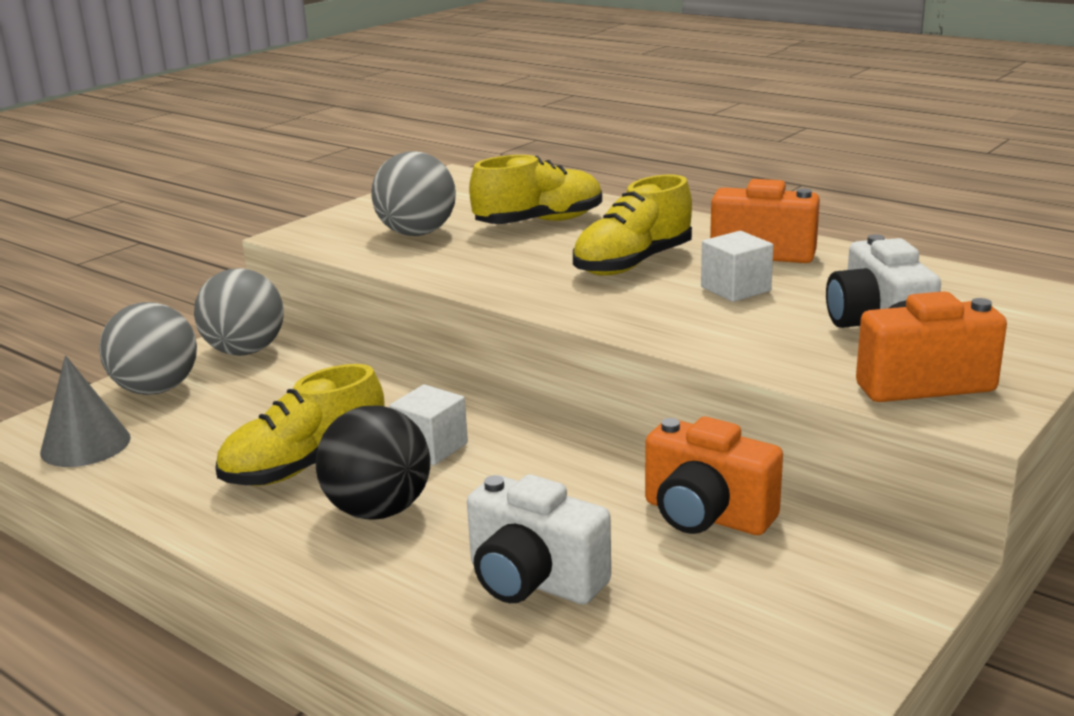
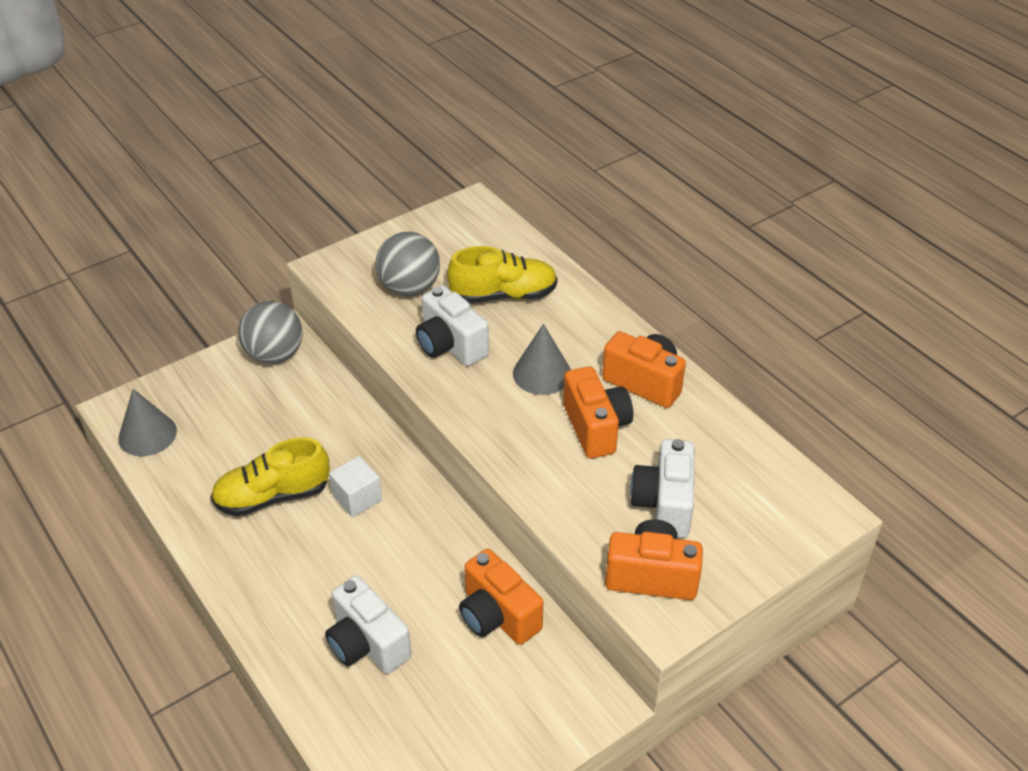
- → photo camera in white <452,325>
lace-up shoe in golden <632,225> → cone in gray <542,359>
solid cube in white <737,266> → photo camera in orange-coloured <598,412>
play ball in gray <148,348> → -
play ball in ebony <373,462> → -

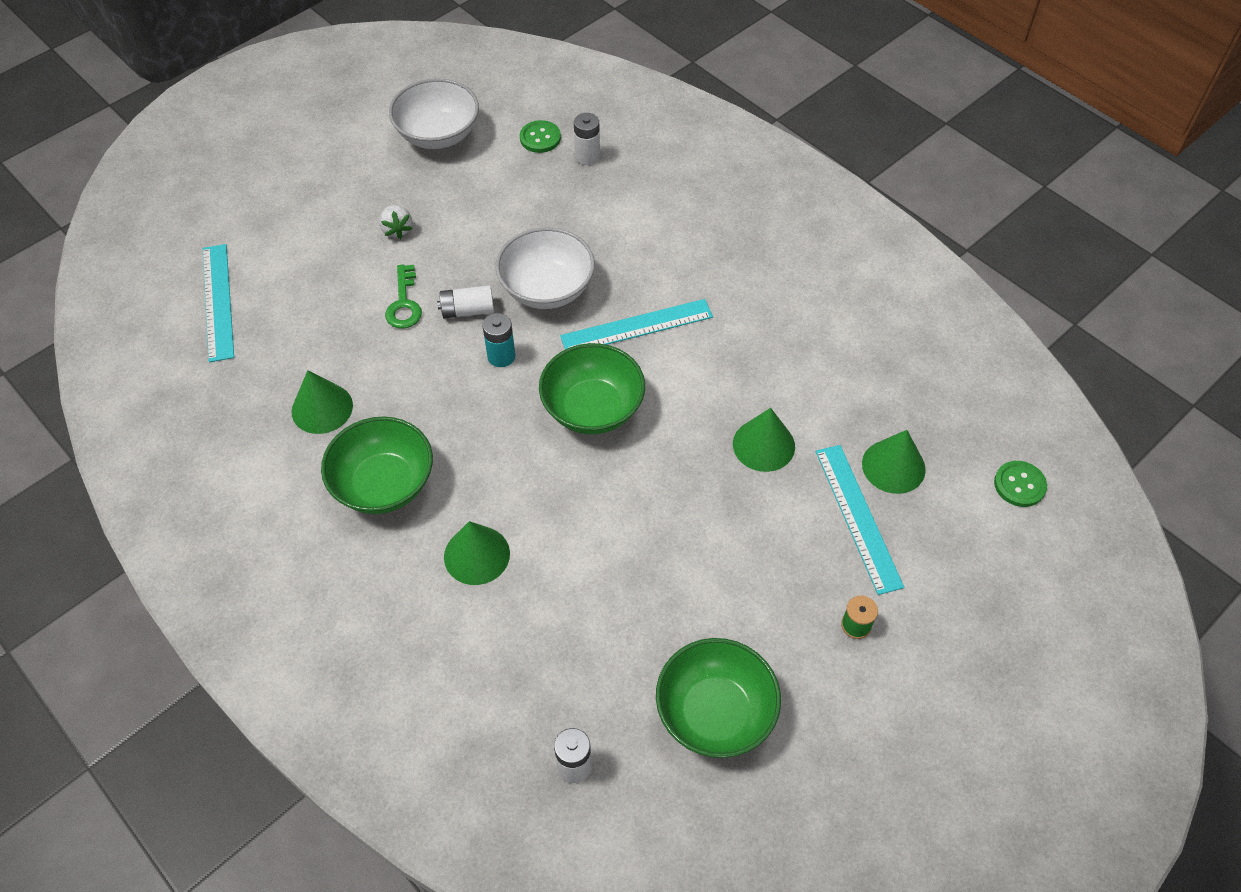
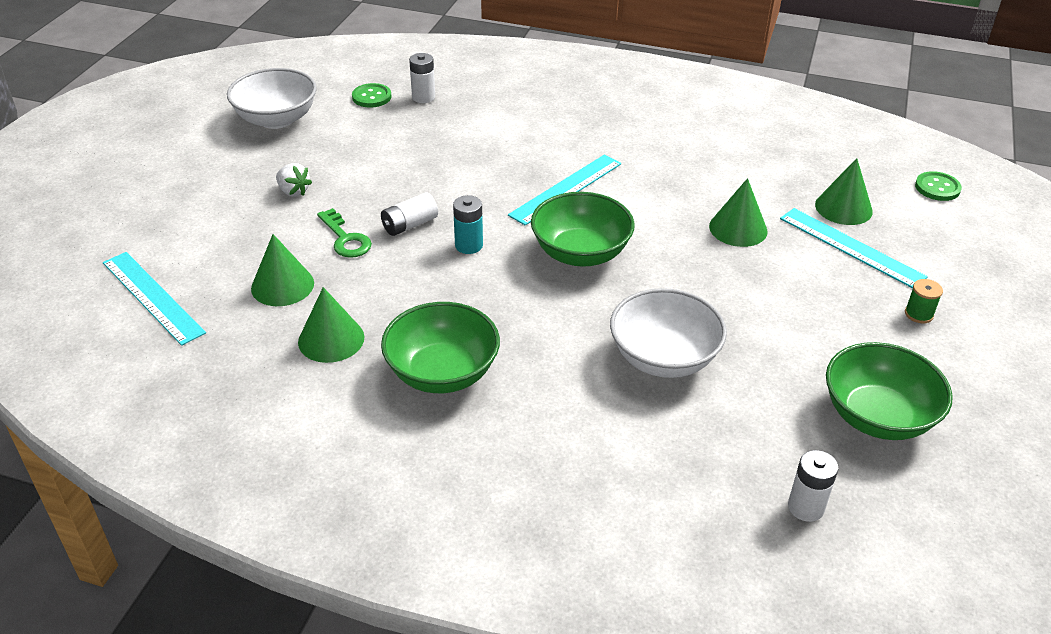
cone in emerald <477,553> → cone in emerald <282,270>, relocated
serving bowl in white <545,268> → serving bowl in white <668,333>, relocated

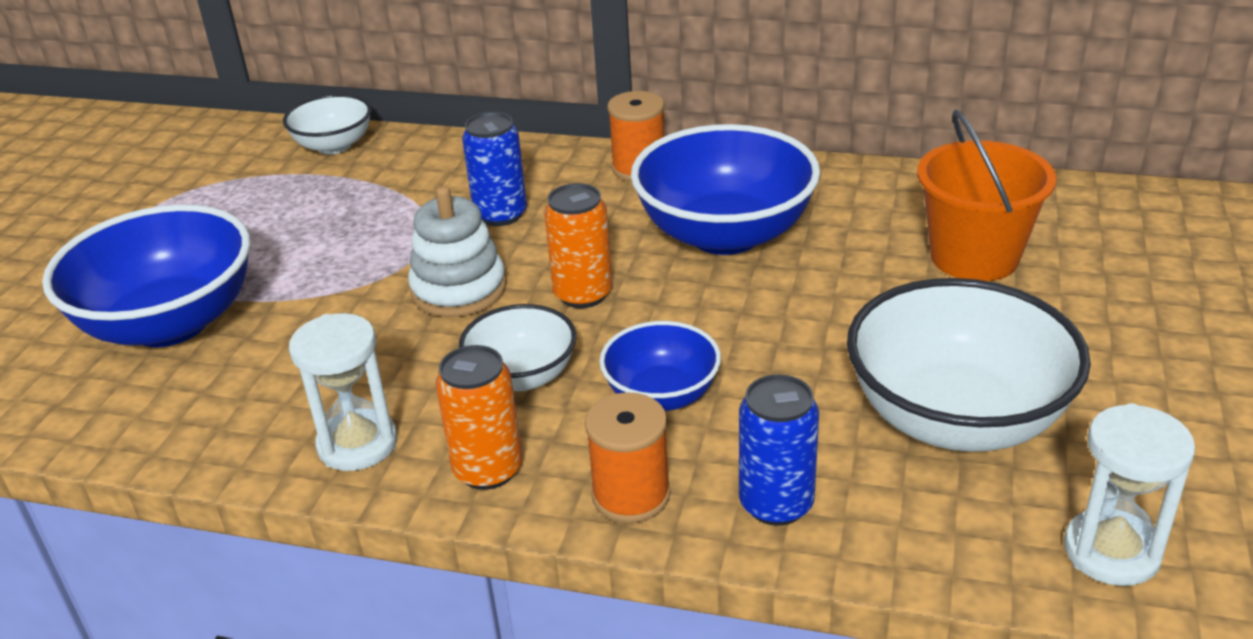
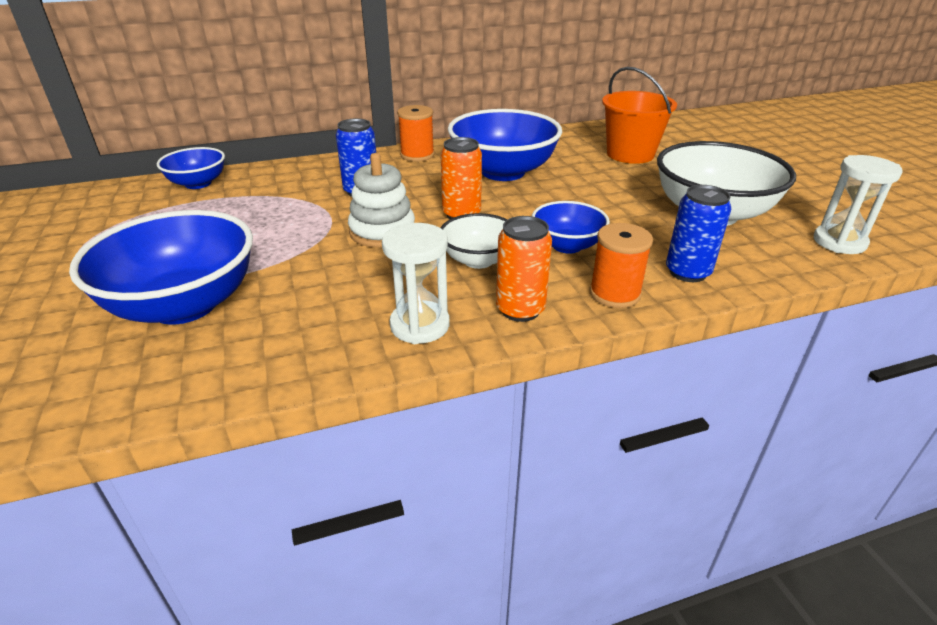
serving bowl in white <327,124> → serving bowl in cobalt <191,168>

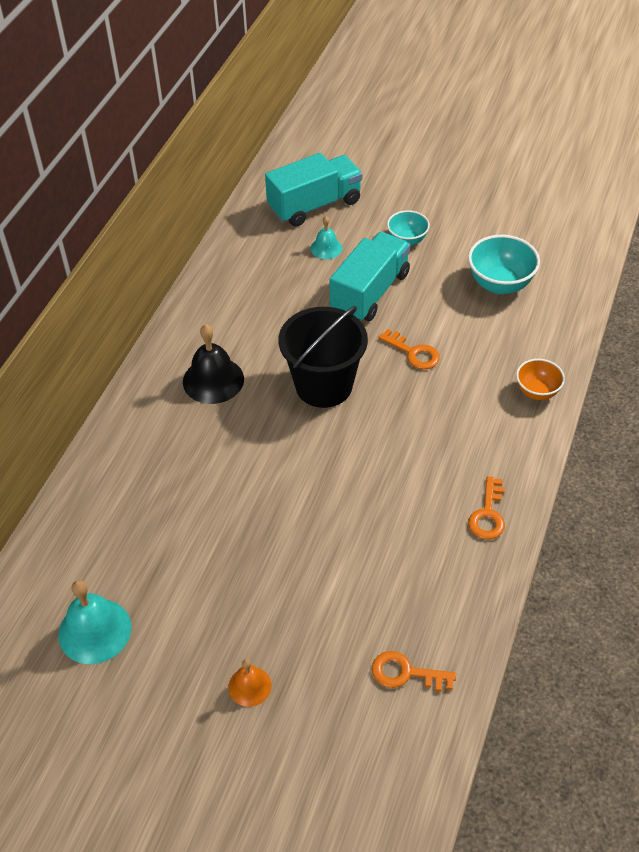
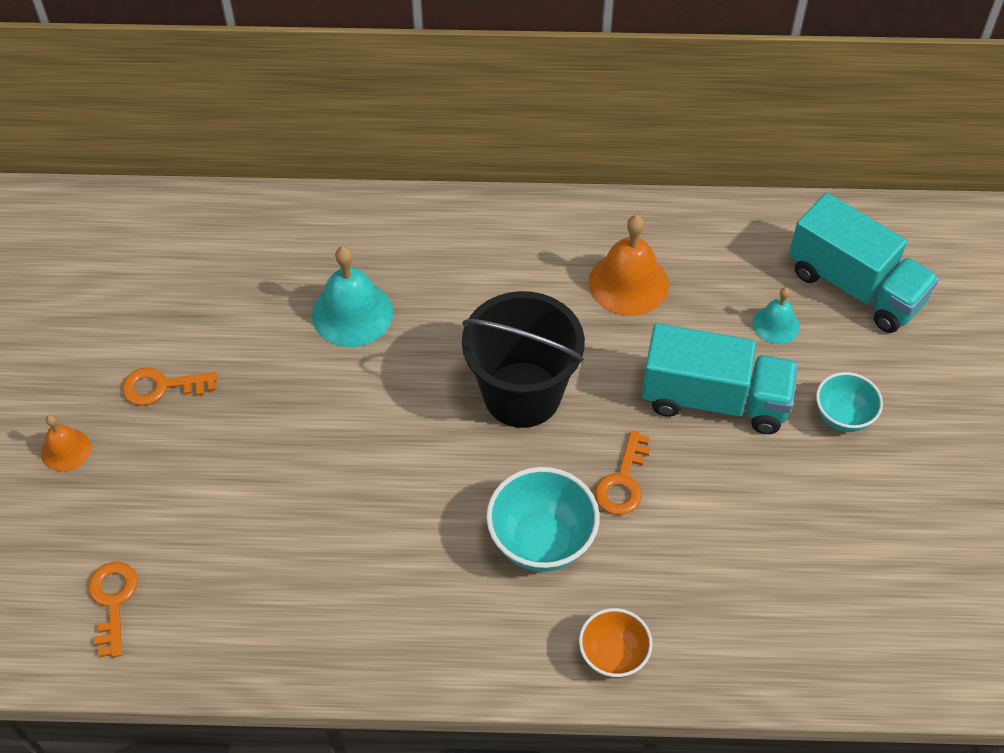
key in orange-coloured <486,508> → key in orange-coloured <169,386>, relocated
school bell in aqua <94,622> → school bell in aqua <352,296>, relocated
serving bowl in aqua <504,264> → serving bowl in aqua <543,519>, relocated
- → school bell in orange-coloured <629,265>
school bell in ebony <213,364> → -

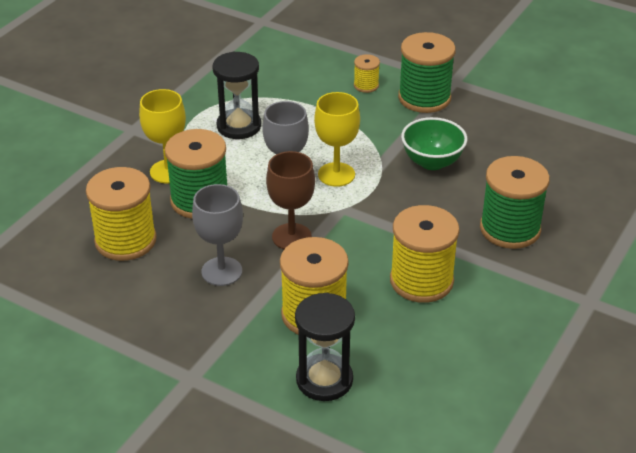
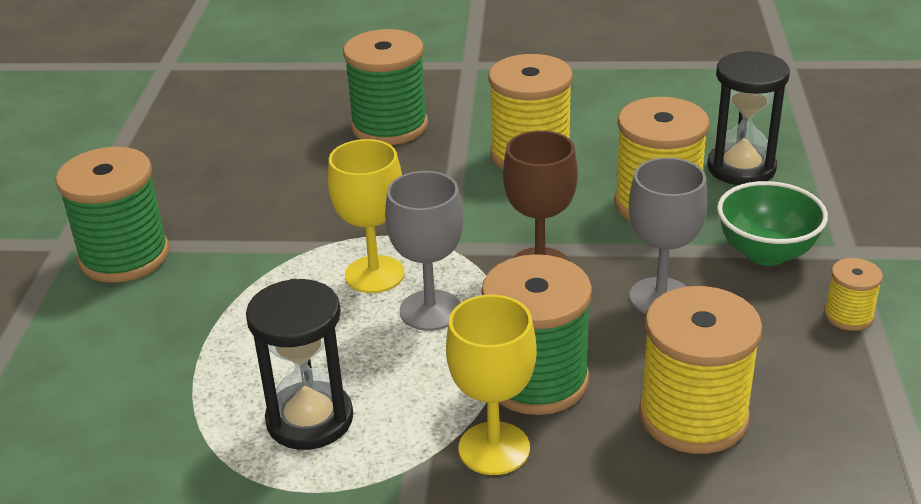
serving bowl in emerald <434,143> → serving bowl in emerald <772,223>, relocated
spool in golden <367,73> → spool in golden <853,294>, relocated

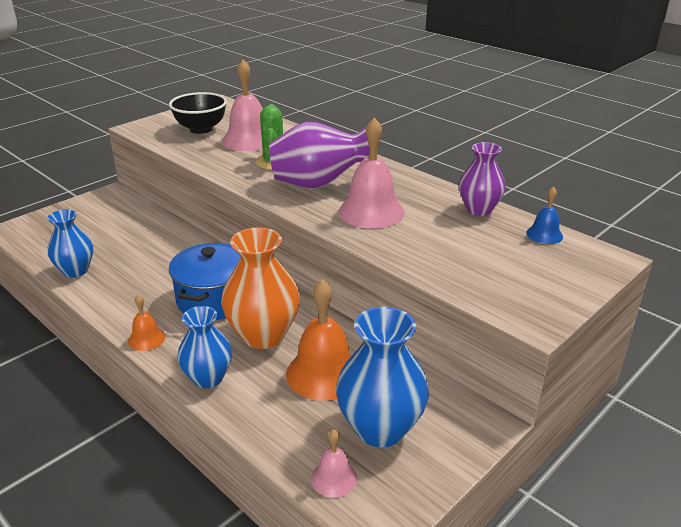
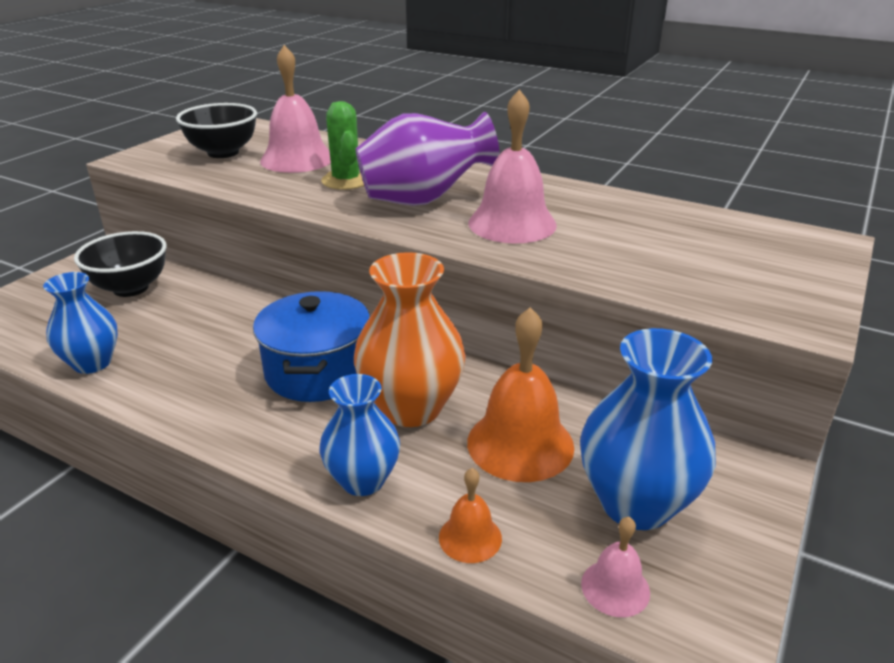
- → serving bowl in ebony <120,264>
school bell in orange-coloured <146,323> → school bell in orange-coloured <470,515>, relocated
flower vase in violet <482,179> → -
school bell in cobalt <544,215> → -

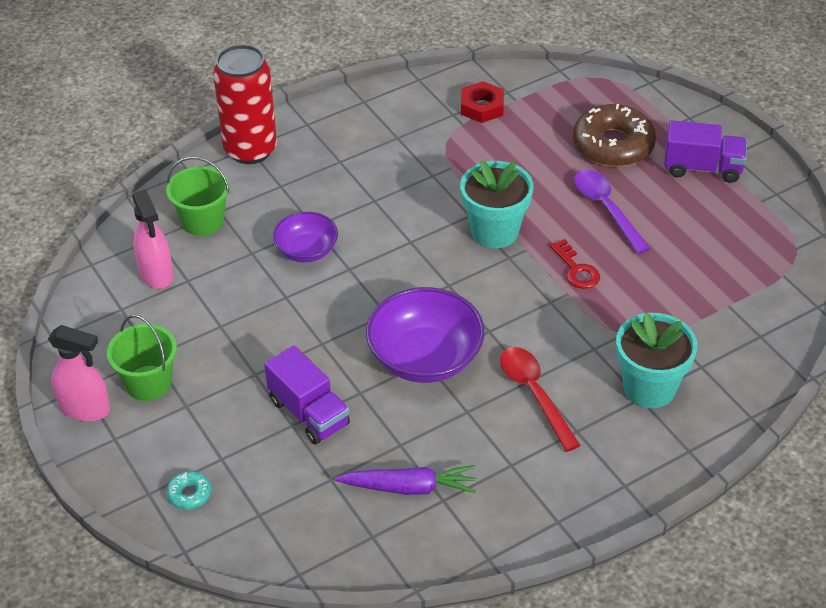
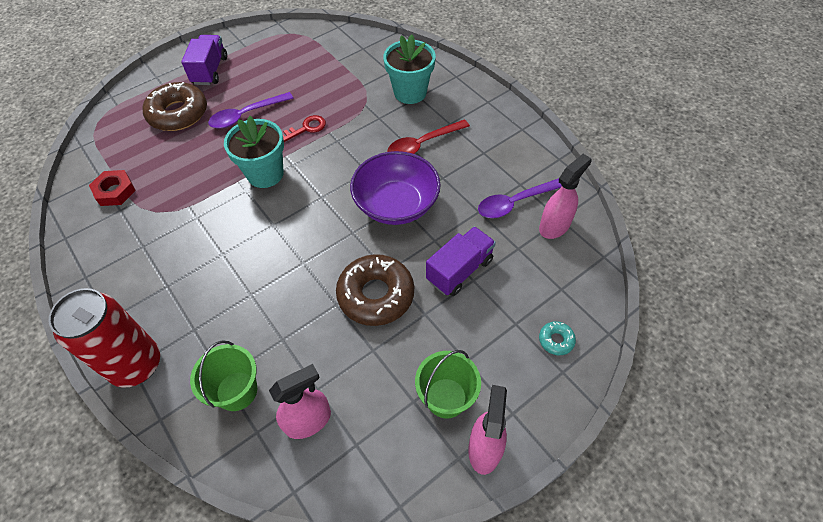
- → donut in dark brown <375,290>
root vegetable in violet <405,480> → spoon in violet <520,198>
- → sprayer in rosy <565,196>
serving bowl in violet <305,237> → -

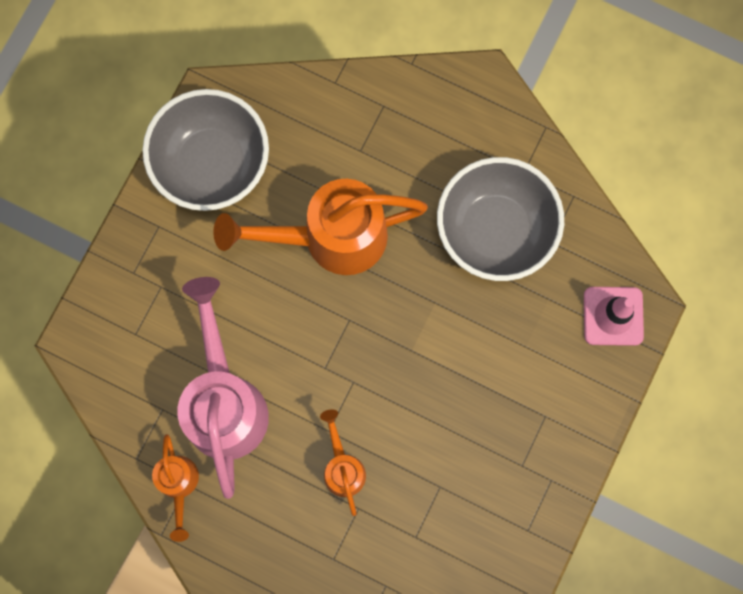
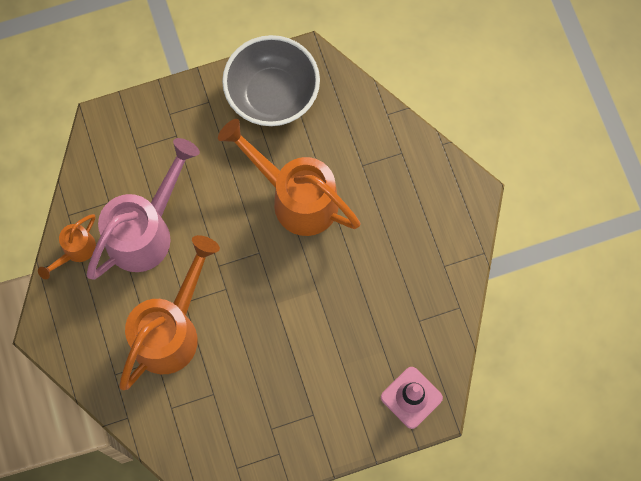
sprinkling can in orange-coloured <343,462> → sprinkling can in orange-coloured <169,312>, x2.01
serving bowl in gray <500,219> → -

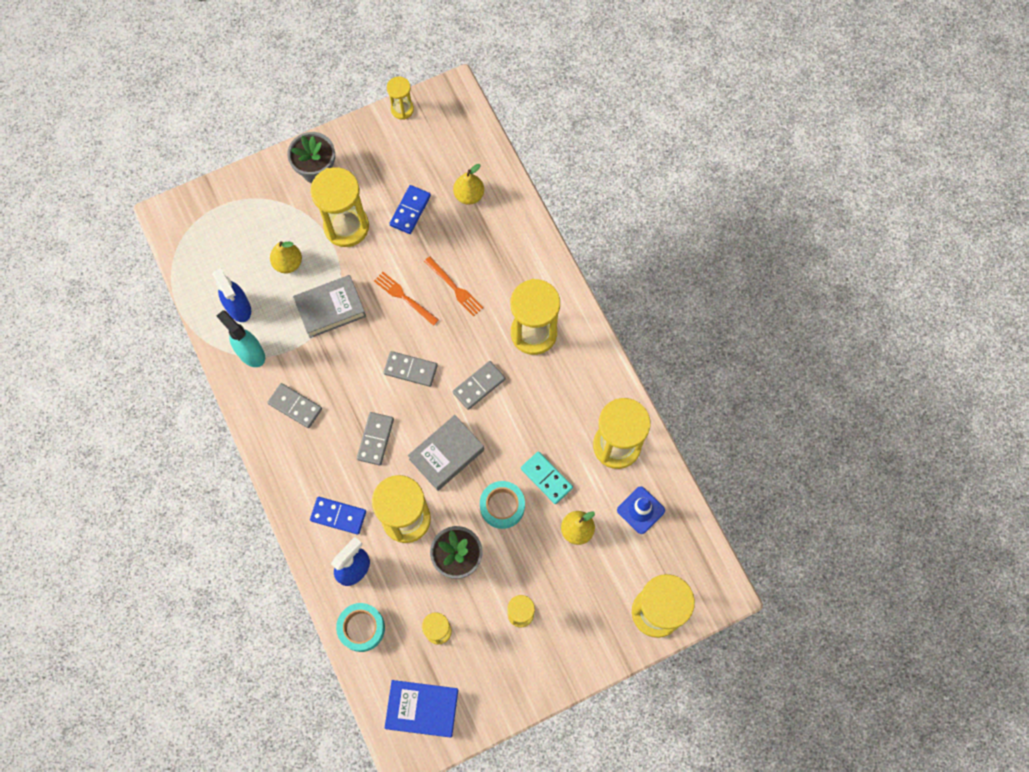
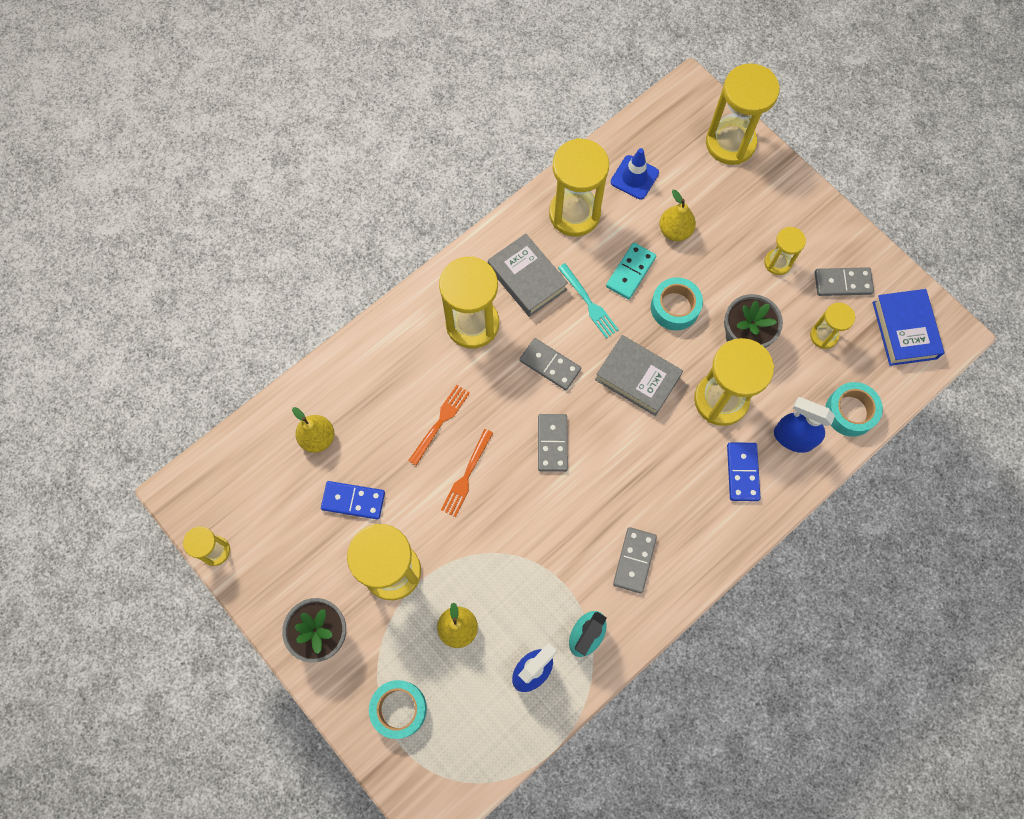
- → sticky tape in aqua <398,709>
hardcover in gray <329,306> → hardcover in gray <528,275>, relocated
- → table fork in aqua <588,300>
domino tile in gray <375,438> → domino tile in gray <844,281>, relocated

